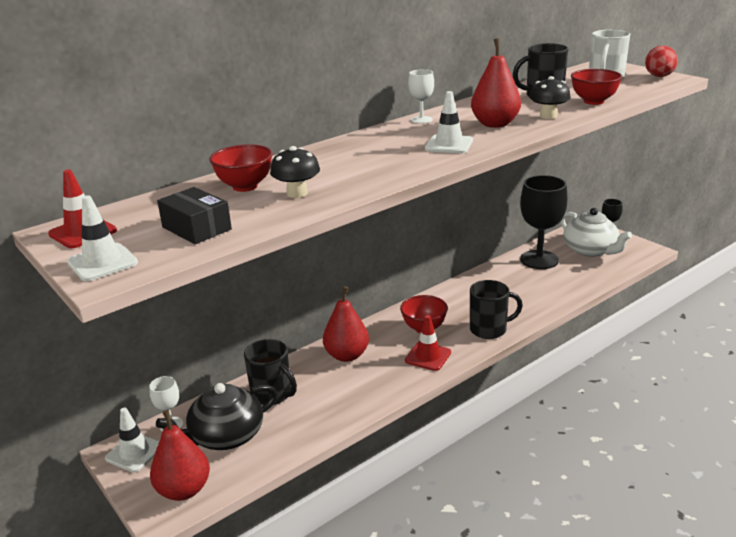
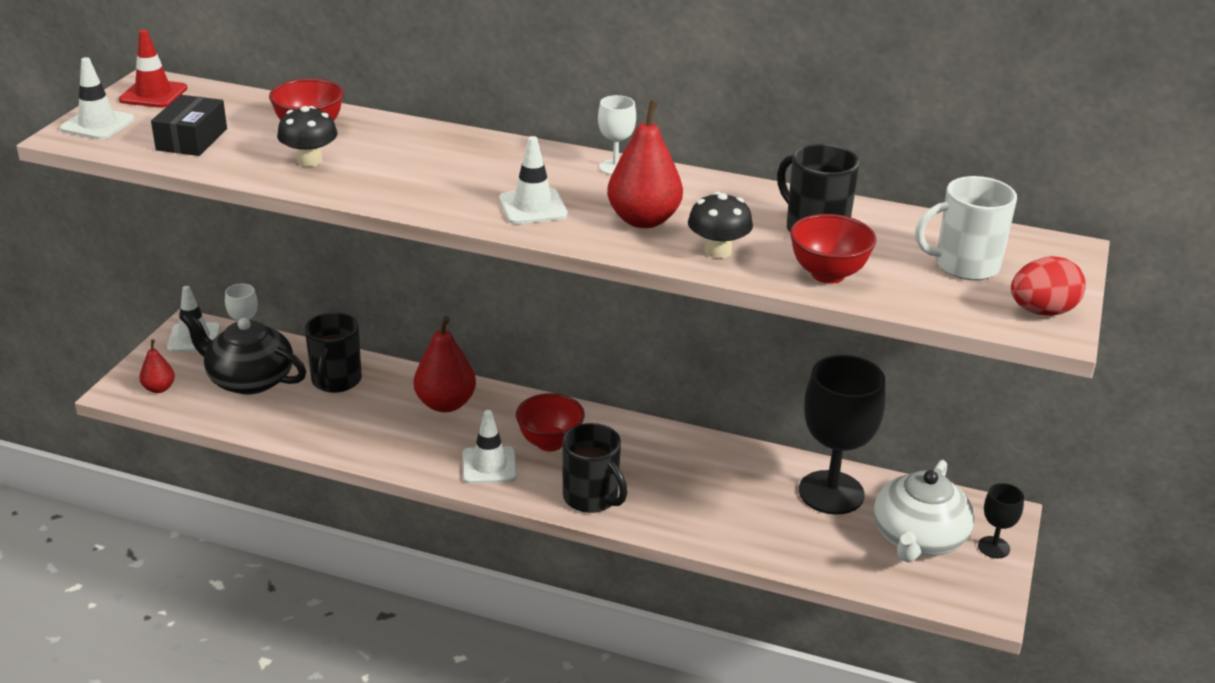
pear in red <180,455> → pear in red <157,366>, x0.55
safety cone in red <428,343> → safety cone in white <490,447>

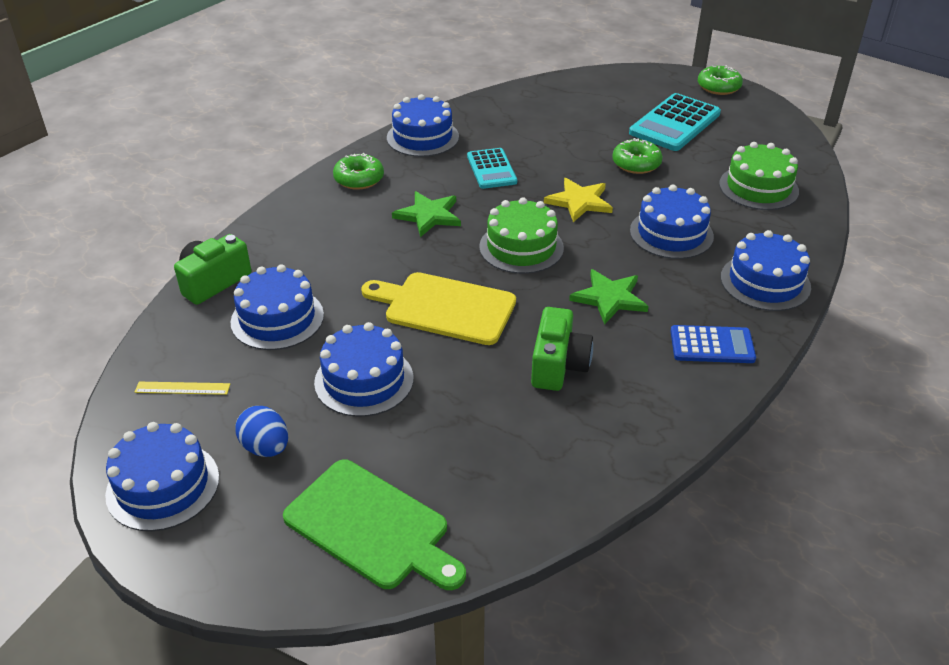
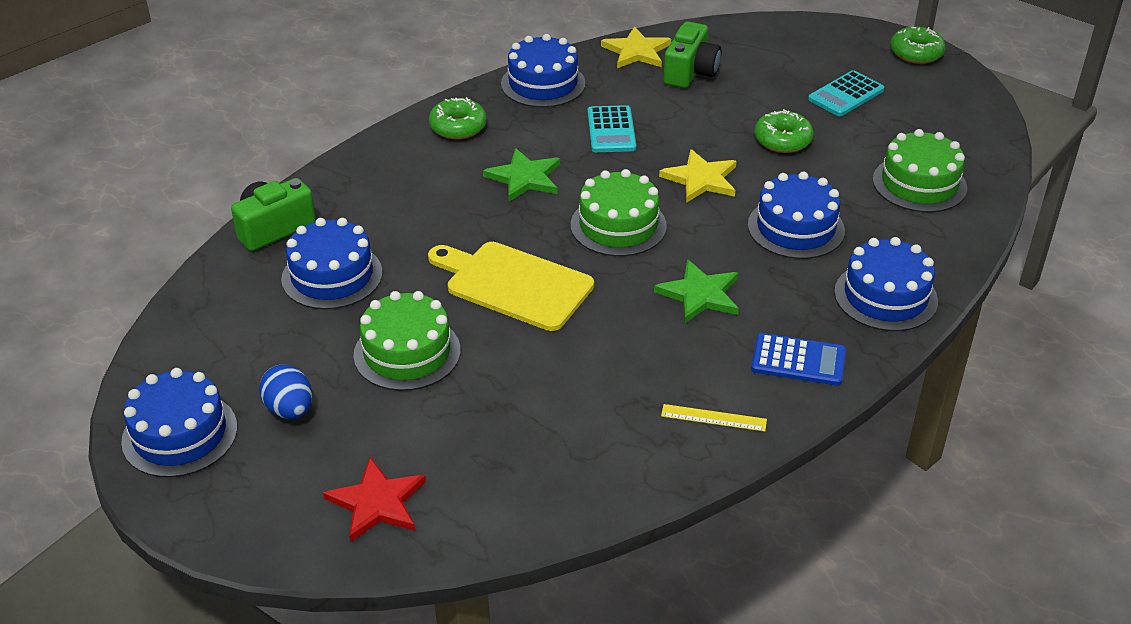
bread board in emerald <374,524> → star shape in red <374,499>
gateau in cobalt <364,369> → gateau in emerald <406,341>
- → star shape in golden <636,47>
ruler in golden <182,388> → ruler in golden <714,418>, relocated
photo camera in emerald <562,349> → photo camera in emerald <692,54>, relocated
adding machine in aqua <675,122> → adding machine in aqua <846,93>, x0.64

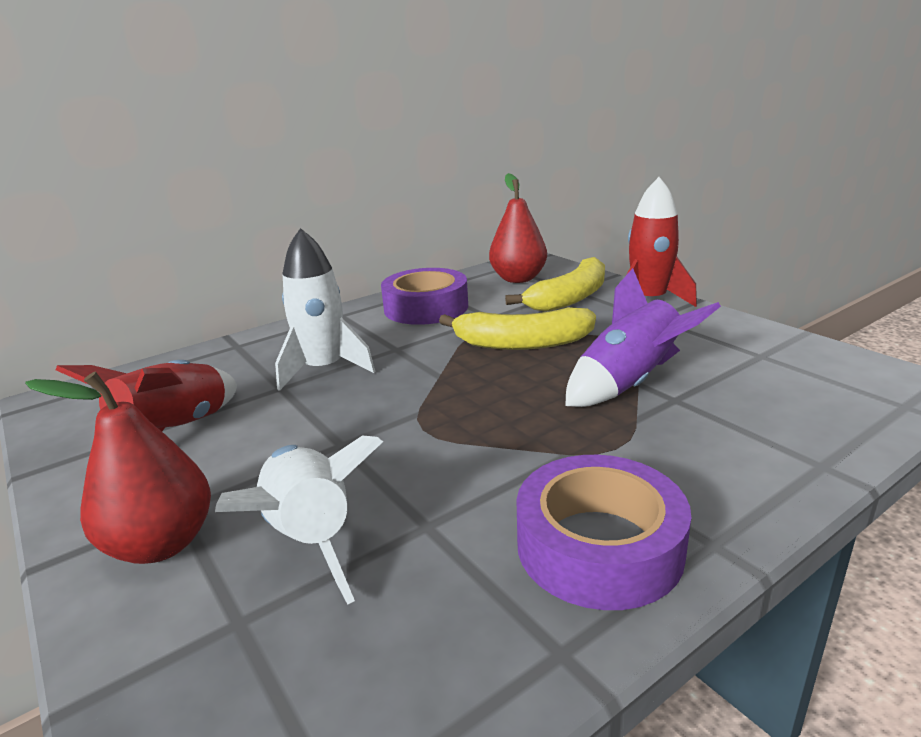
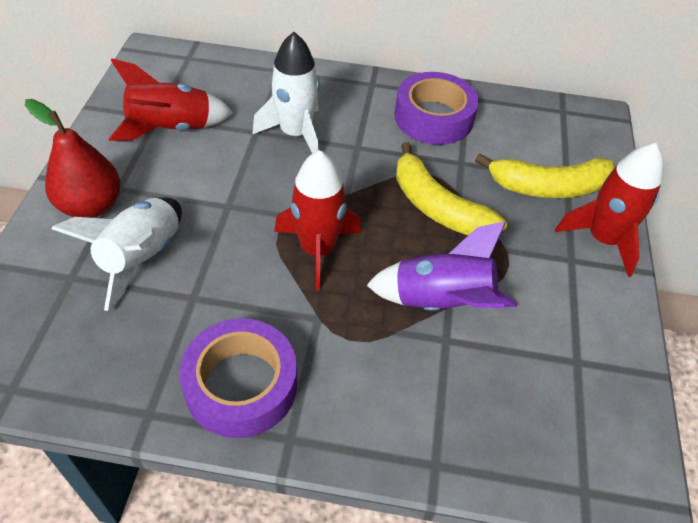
- → spaceship in red <317,220>
pear in red <518,228> → -

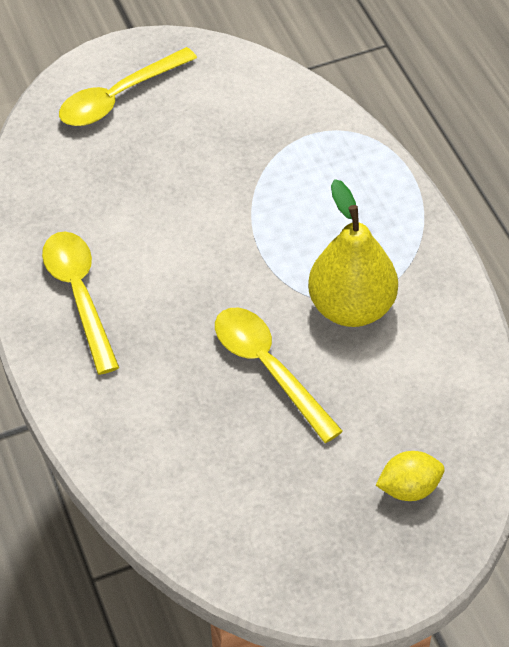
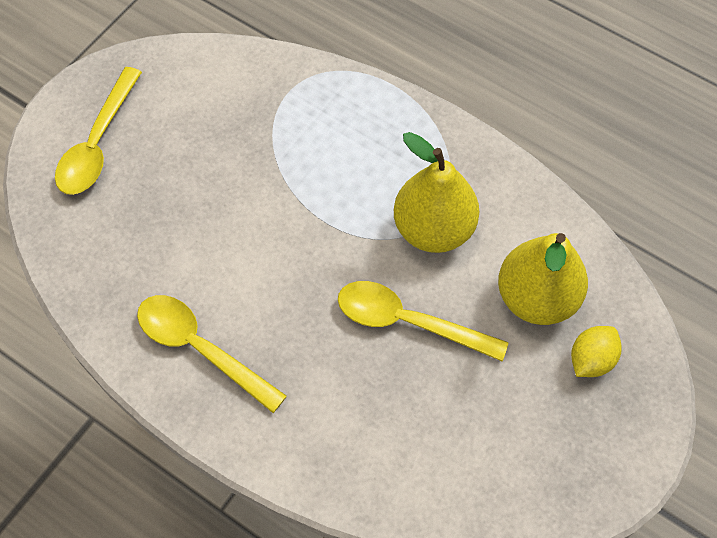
- → pear in golden <543,279>

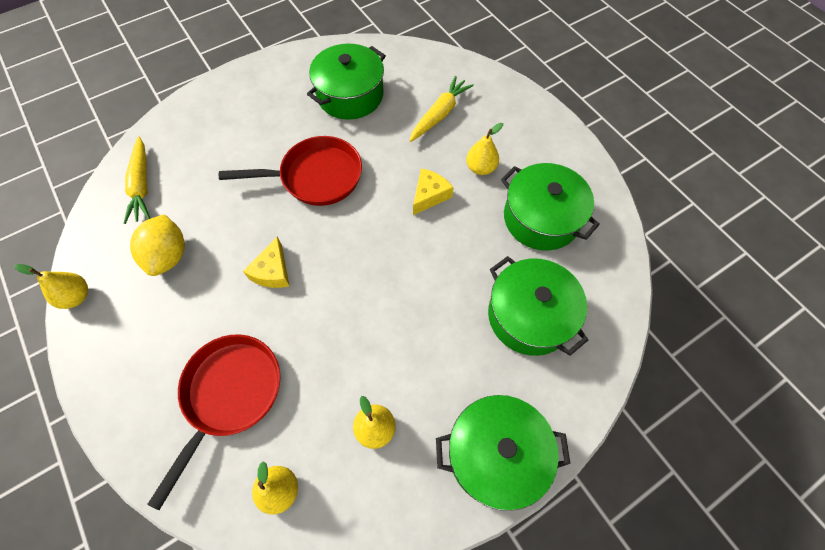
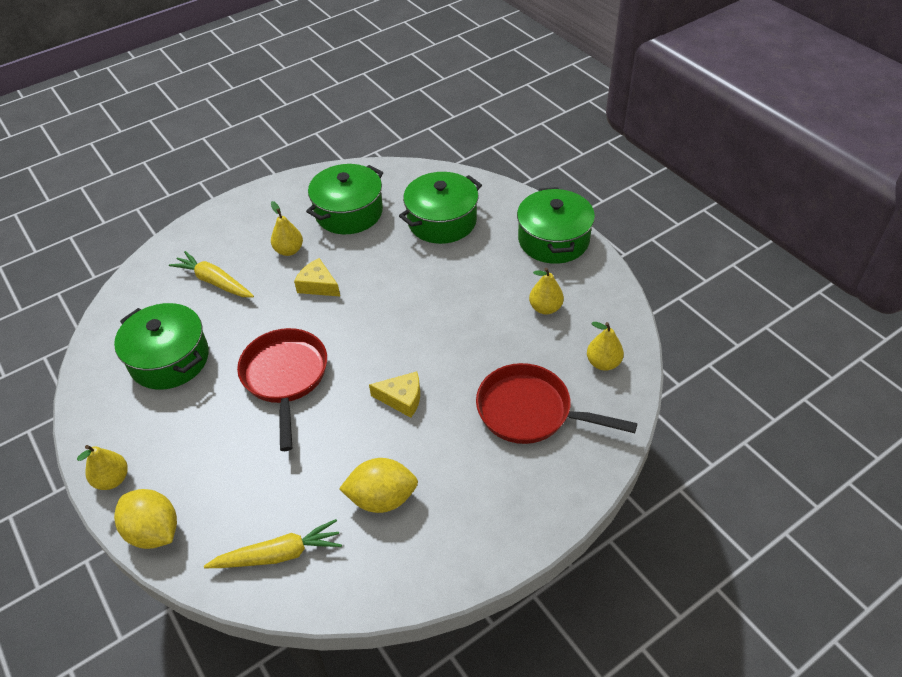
pear in golden <51,286> → pear in golden <102,467>, relocated
- → citrus fruit in golden <145,519>

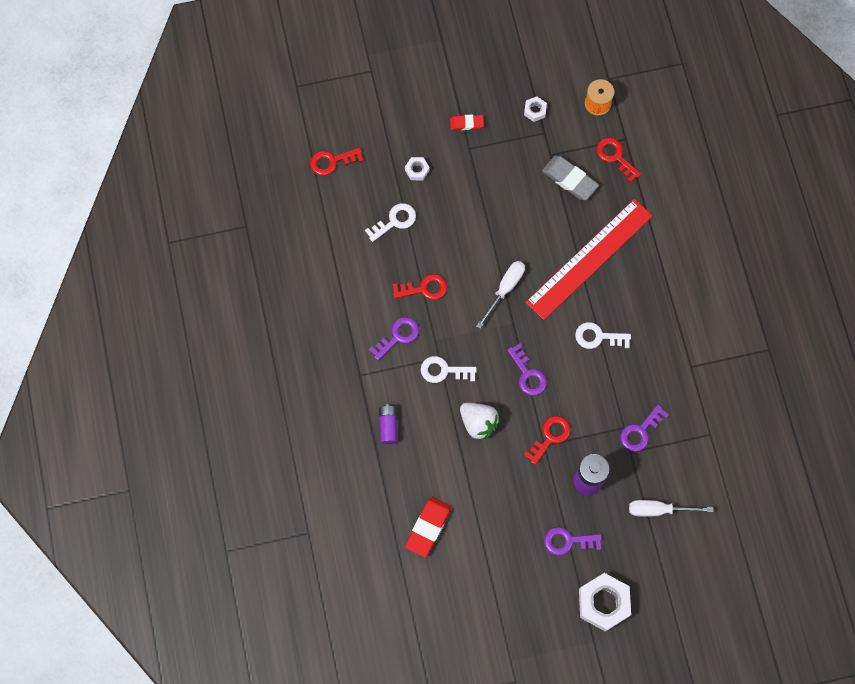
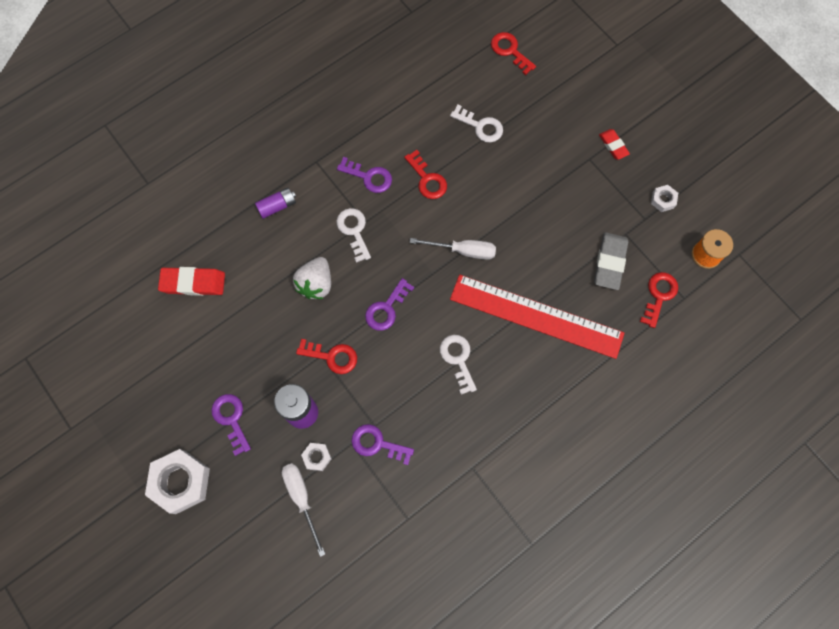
nut in white <417,168> → nut in white <316,457>, relocated

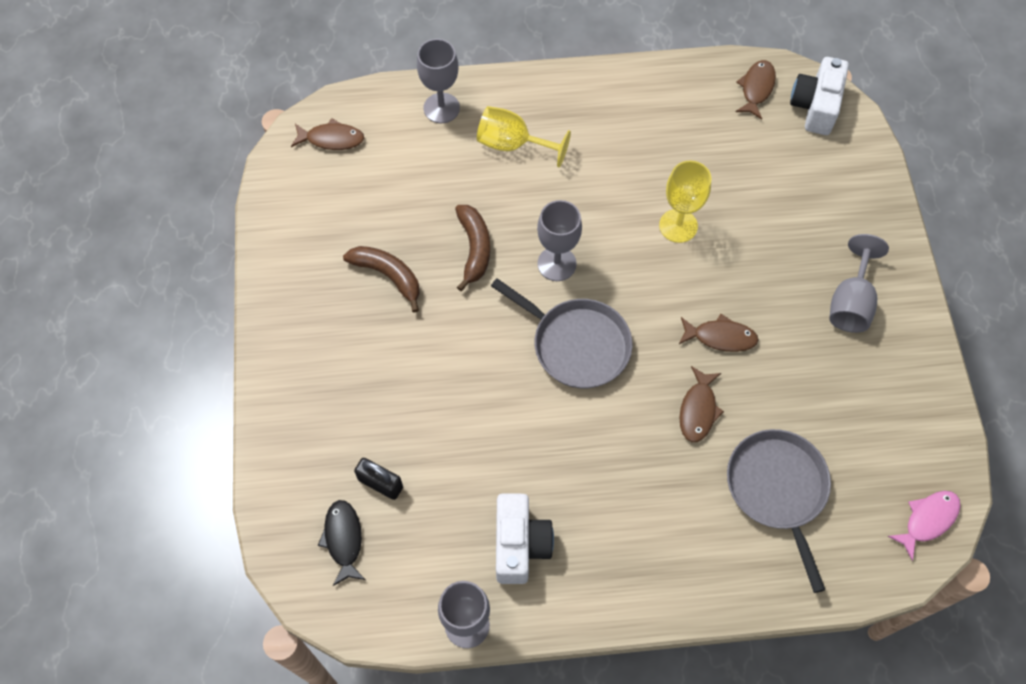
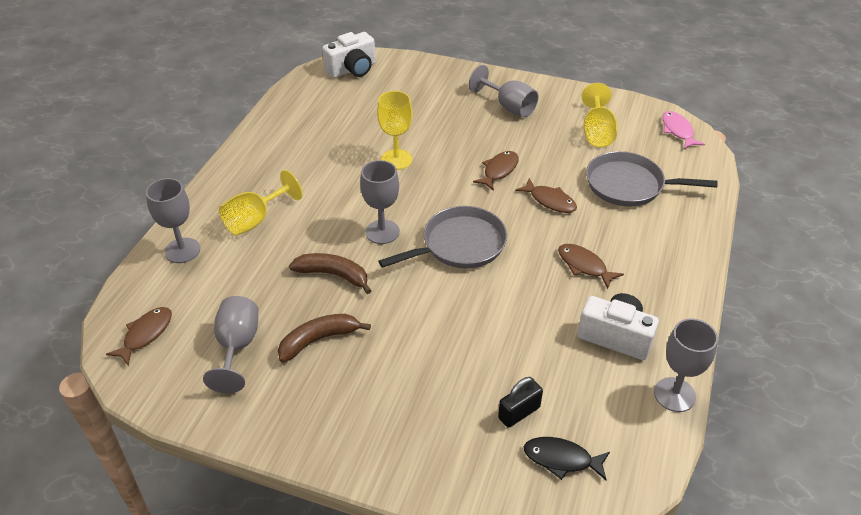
- → goblet in gray <230,344>
photo camera in white <819,96> → photo camera in white <349,55>, 75 degrees counterclockwise
toy fish in dark brown <756,89> → toy fish in dark brown <591,266>, relocated
- → goblet in golden <599,115>

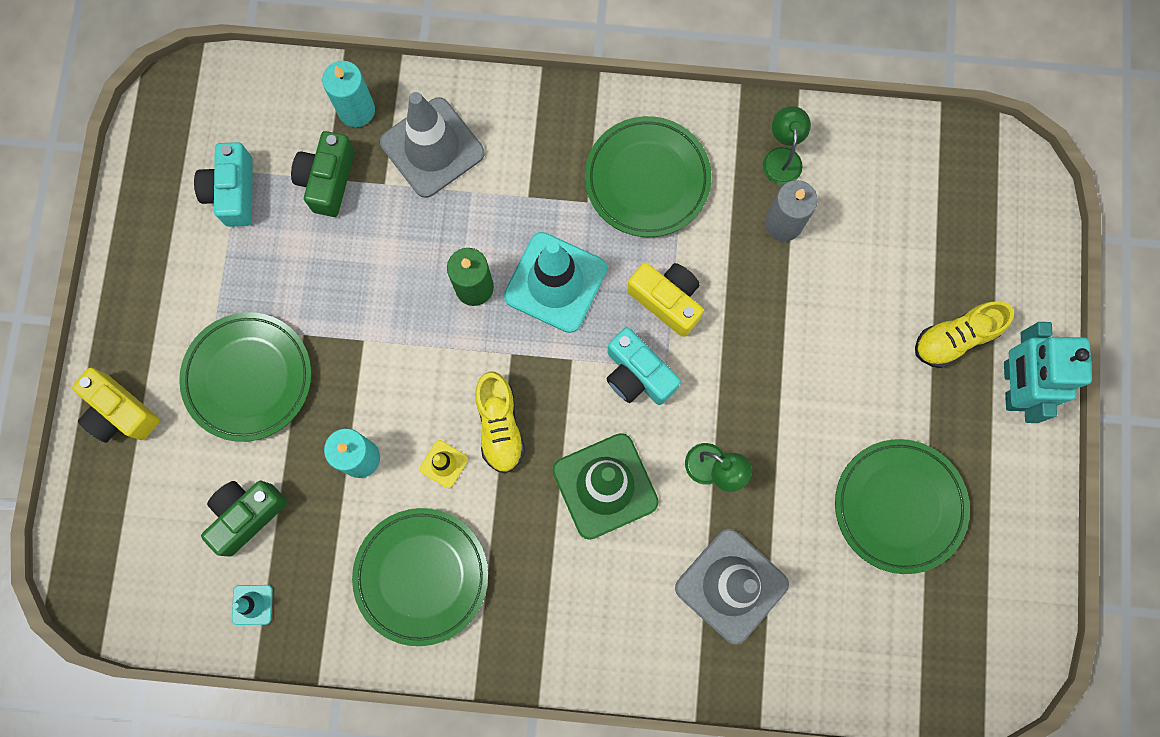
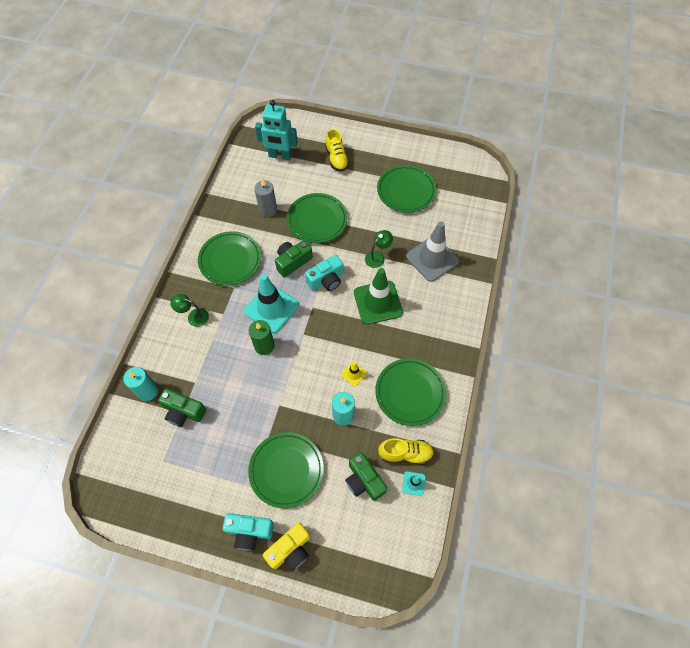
lamp in emerald <787,145> → lamp in emerald <189,310>, relocated
photo camera in aqua <223,184> → photo camera in aqua <248,532>, relocated
robot figure in aqua <1048,372> → robot figure in aqua <276,130>, relocated
photo camera in golden <665,300> → photo camera in emerald <294,258>
- → plate in emerald <317,218>
lace-up shoe in golden <500,422> → lace-up shoe in golden <406,451>, relocated
safety cone in gray <432,145> → -

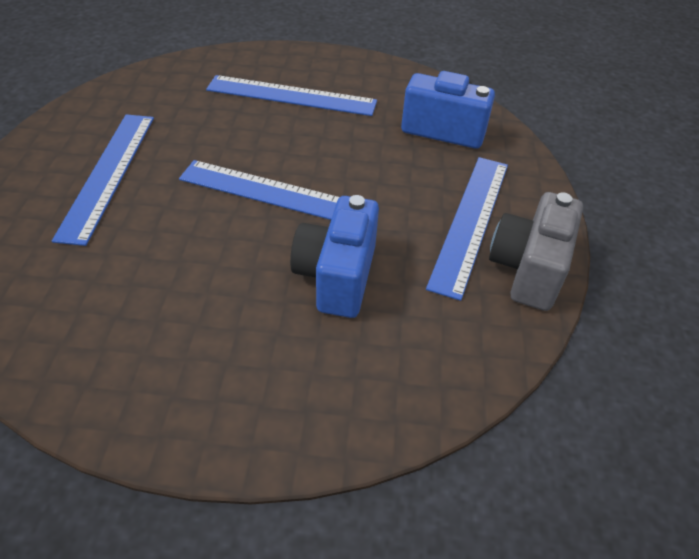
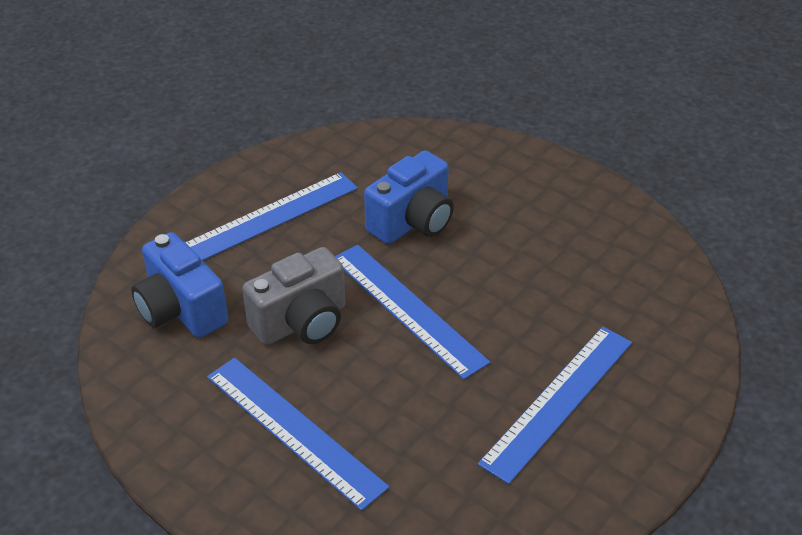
photo camera in gray <536,251> → photo camera in gray <293,296>, relocated

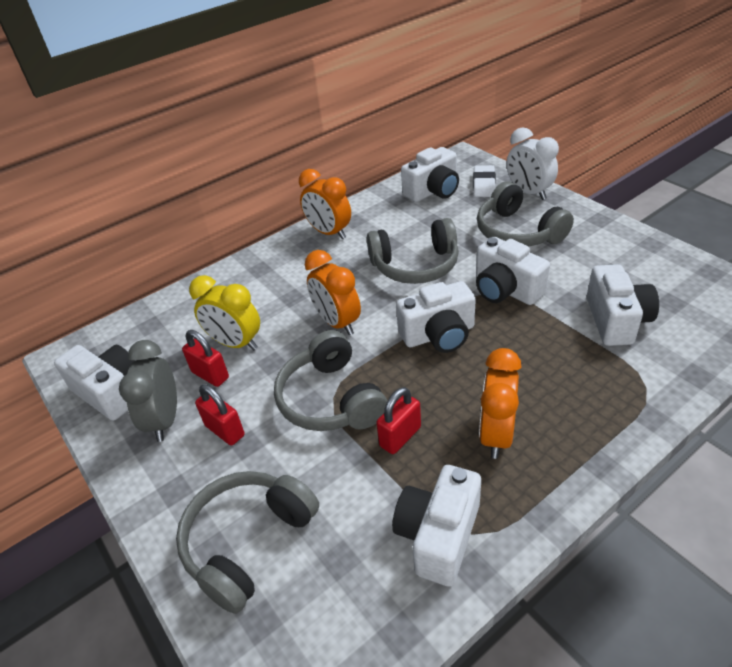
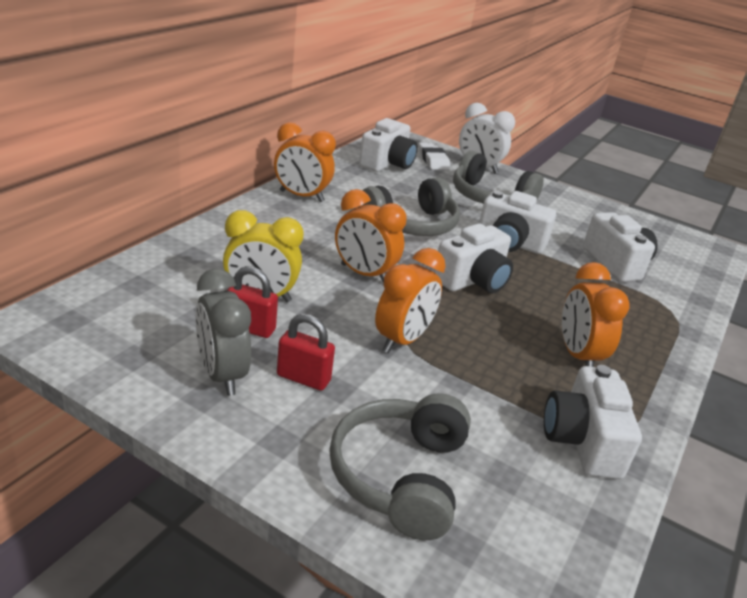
headset in gray <330,380> → clock in orange-coloured <410,300>
photo camera in white <94,383> → -
padlock in red <398,420> → -

